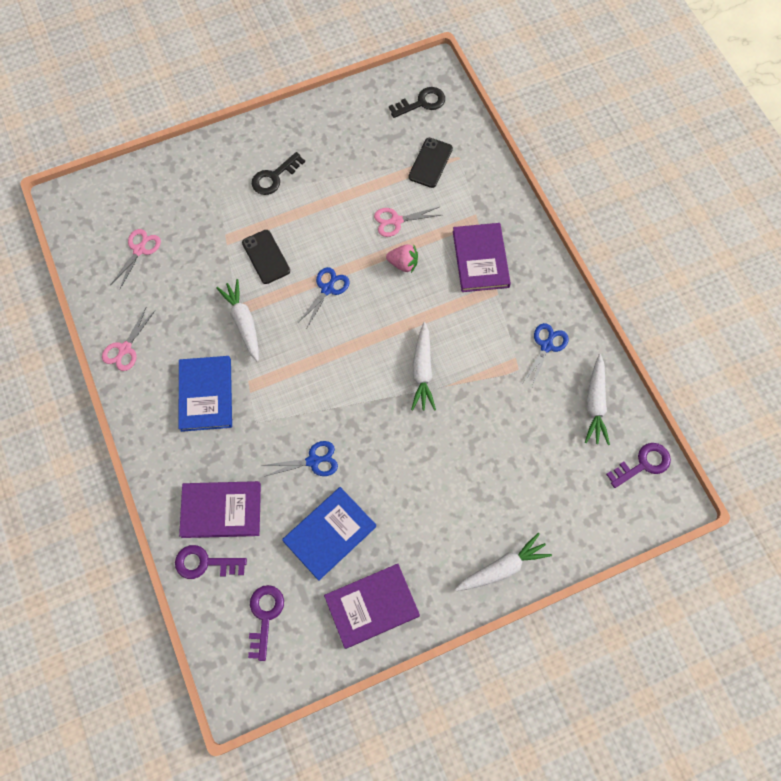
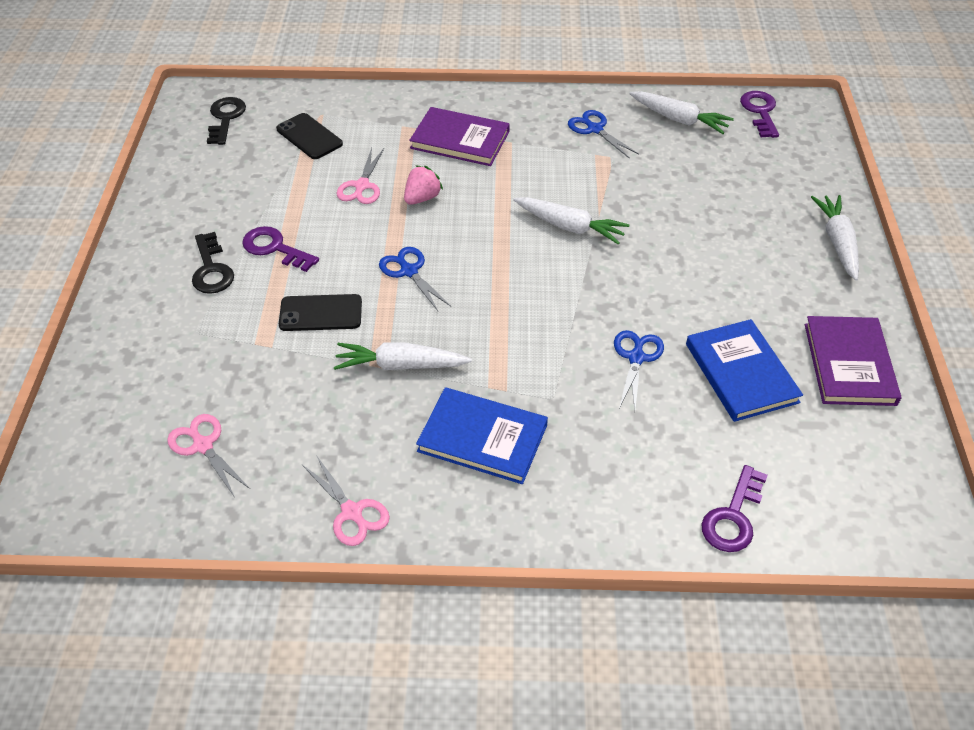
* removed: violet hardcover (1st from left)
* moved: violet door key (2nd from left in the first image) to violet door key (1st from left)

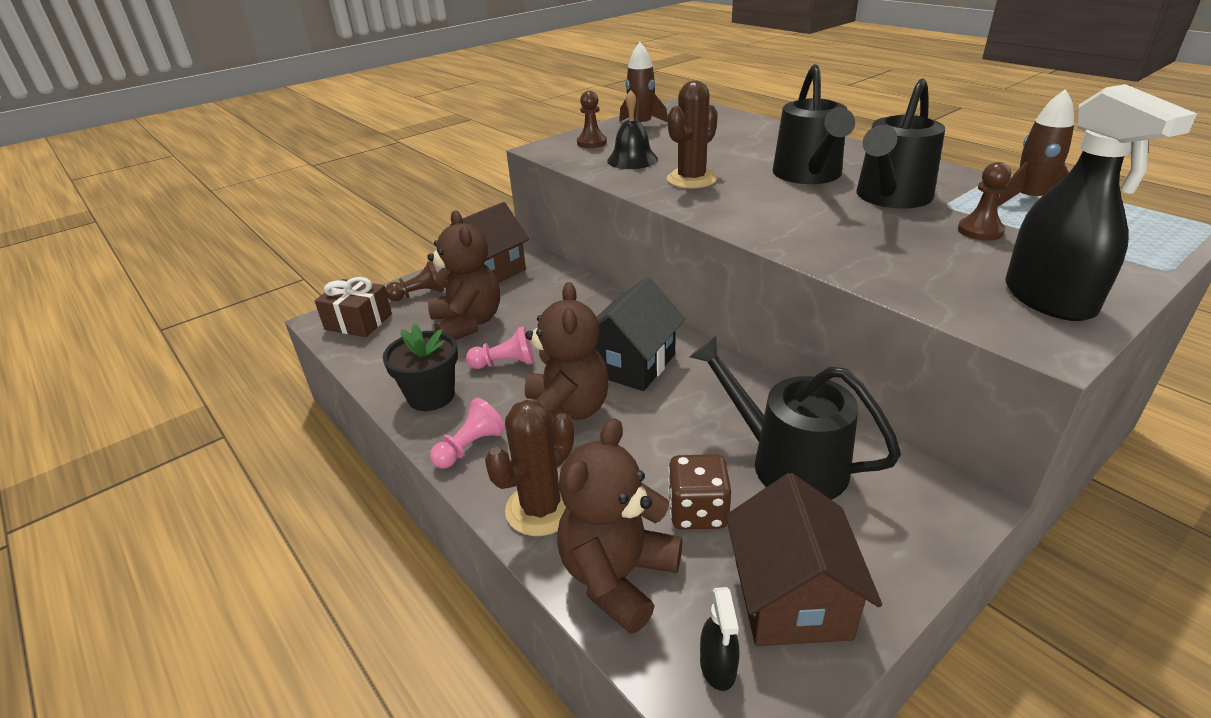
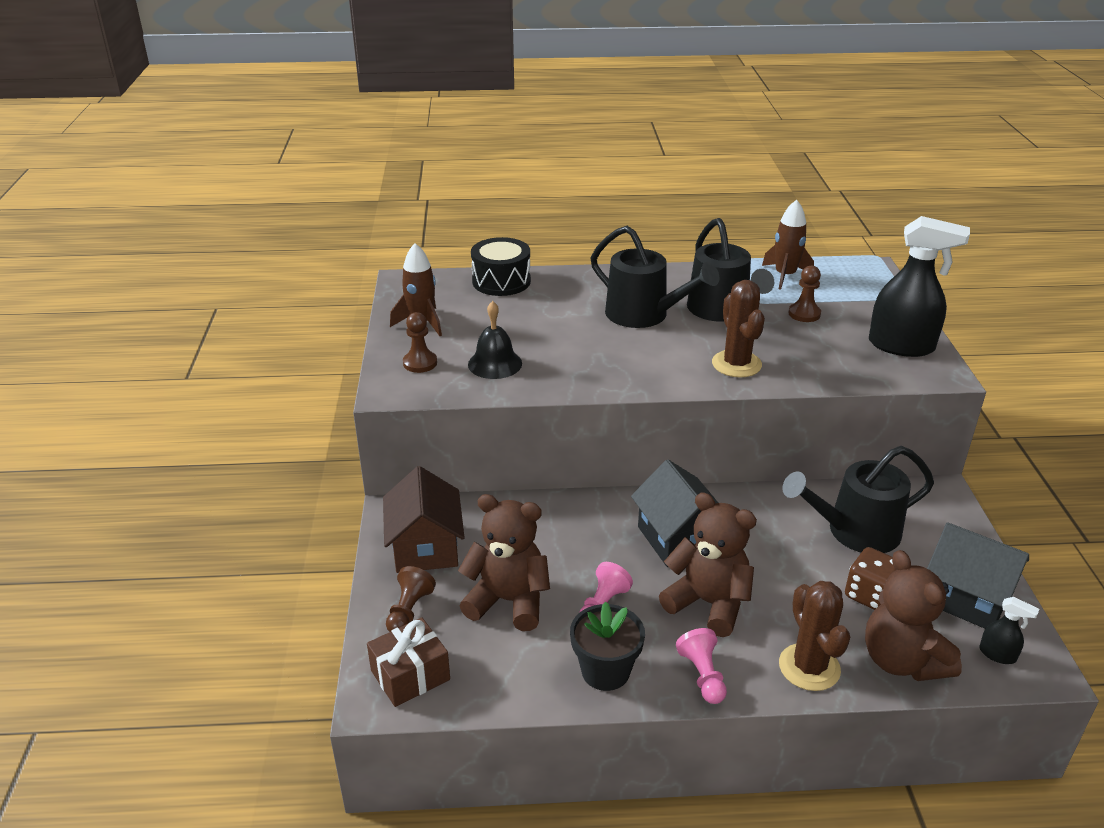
* moved: russet prickly plant (2nd from left in the first image) to russet prickly plant (1st from left)
* recoloured: russet house (2nd from left) to black house (2nd from left)
* added: black snare drum

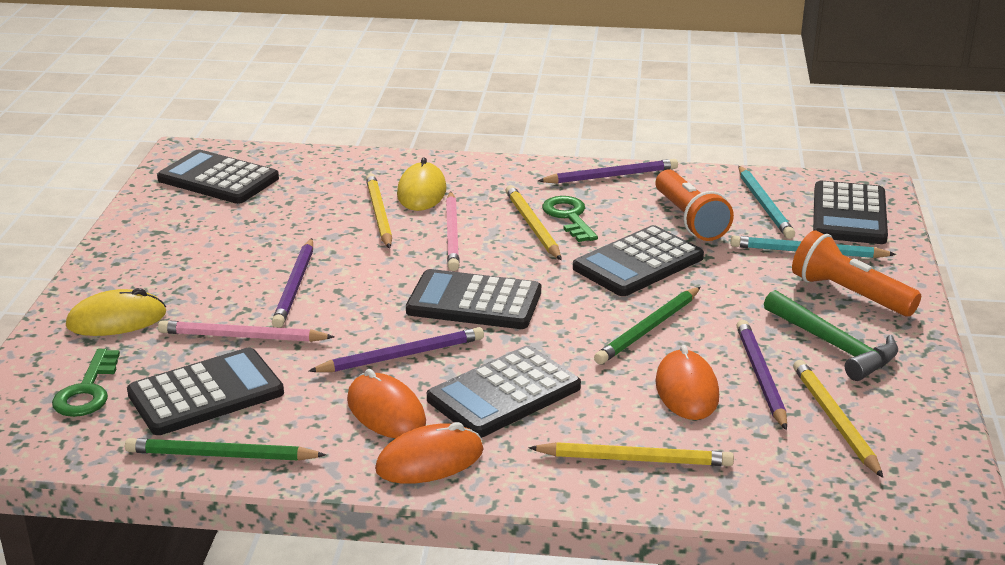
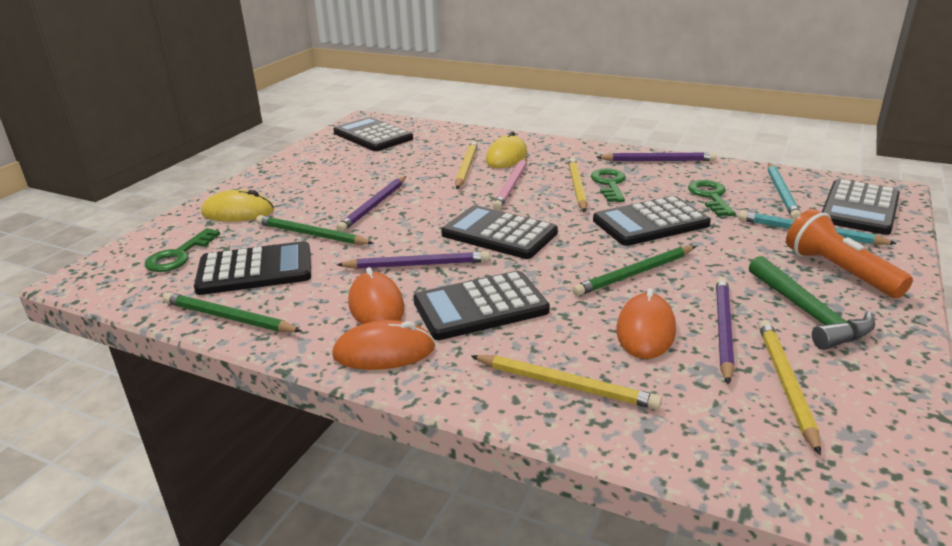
* recoloured: rose-pink lead pencil (1st from left) to green lead pencil (2nd from left)
* replaced: bright orange torch (1st from left) to green door key (3rd from left)

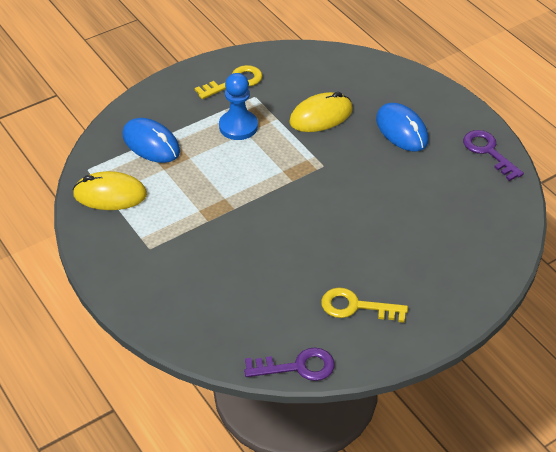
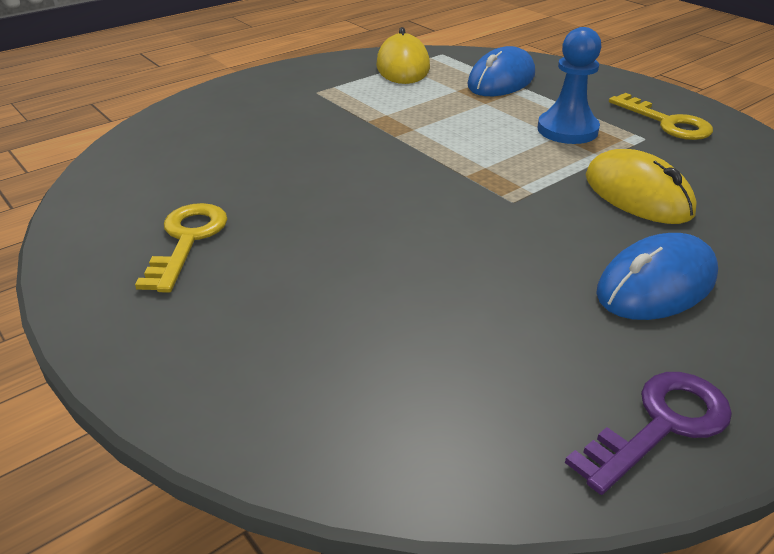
* removed: violet door key (1st from left)

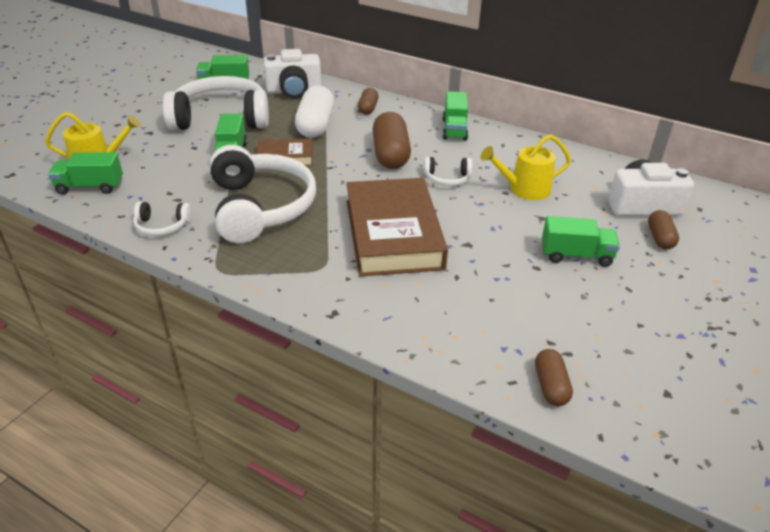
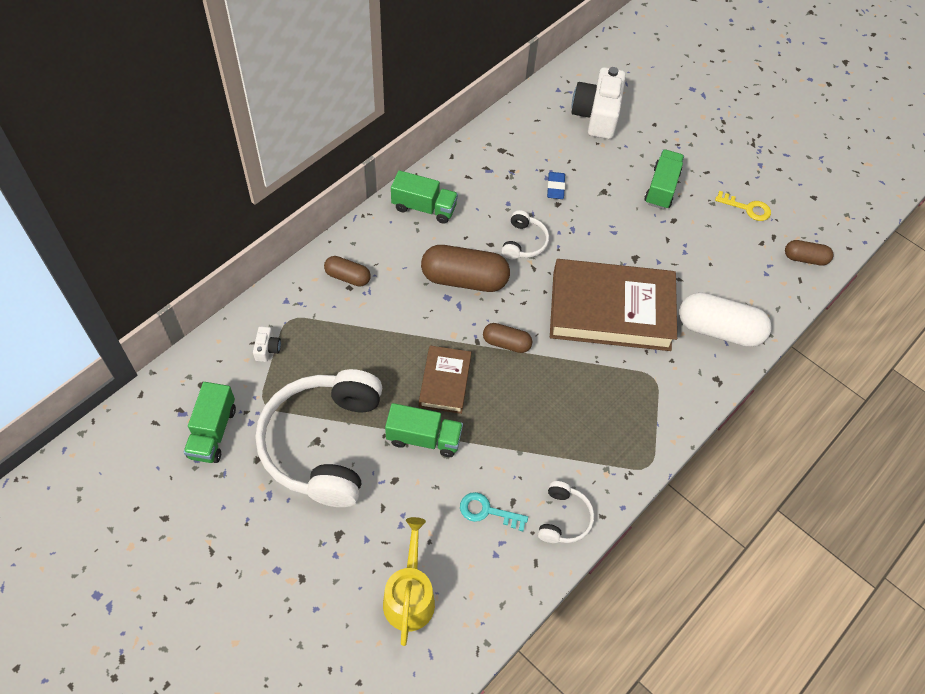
* removed: green truck (1st from left)
* removed: white over-ear headphones (3rd from left)
* resized: white photo camera (1st from left) x0.42
* moved: white pill
* replaced: golden watering can (2nd from left) to blue eraser
* moved: russet pill (4th from left in the first image) to russet pill (3rd from left)
* added: teal door key
* added: golden door key

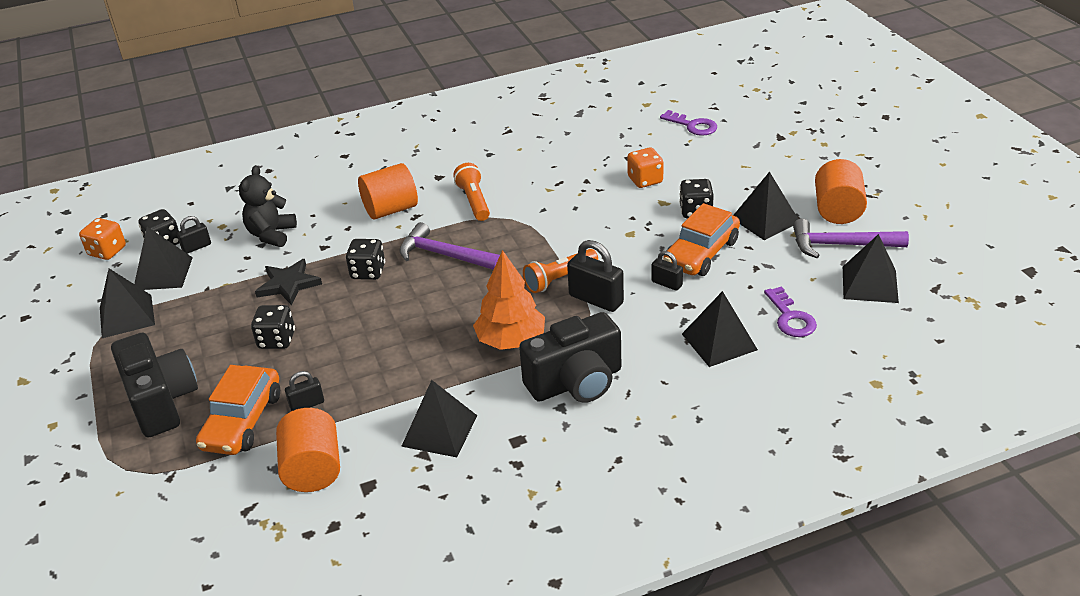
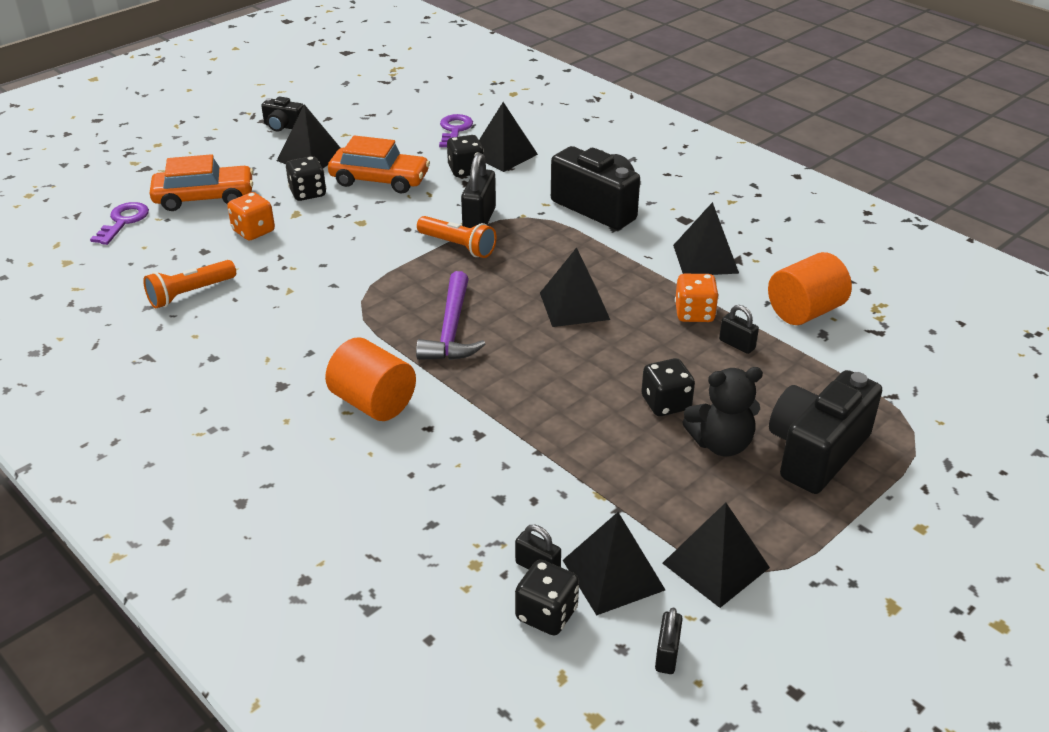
* moved: bright orange dice (1st from left in the first image) to bright orange dice (2nd from left)
* moved: bright orange toy car (1st from left)
* moved: black stuffed bear
* removed: black star shape
* moved: black dice (3rd from left in the first image) to black dice (2nd from left)
* moved: bright orange torch (1st from left)
* removed: bright orange tree
* moved: black small lock (4th from left in the first image) to black small lock (3rd from left)
* turned: violet door key (2nd from left) 45 degrees counterclockwise
* removed: violet hammer (2nd from left)
* replaced: bright orange cylinder (3rd from left) to black photo camera (1st from left)
* moved: black pyramid shape (6th from left in the first image) to black pyramid shape (3rd from left)

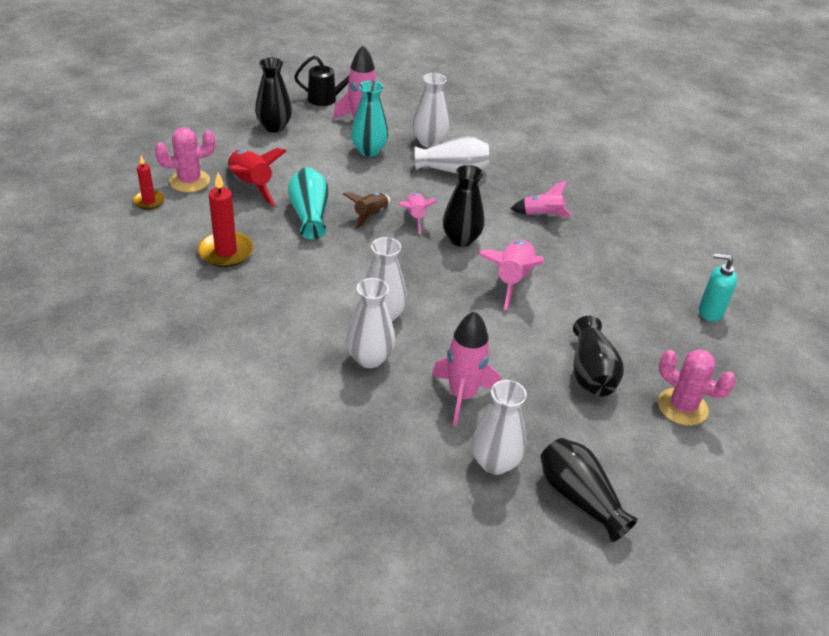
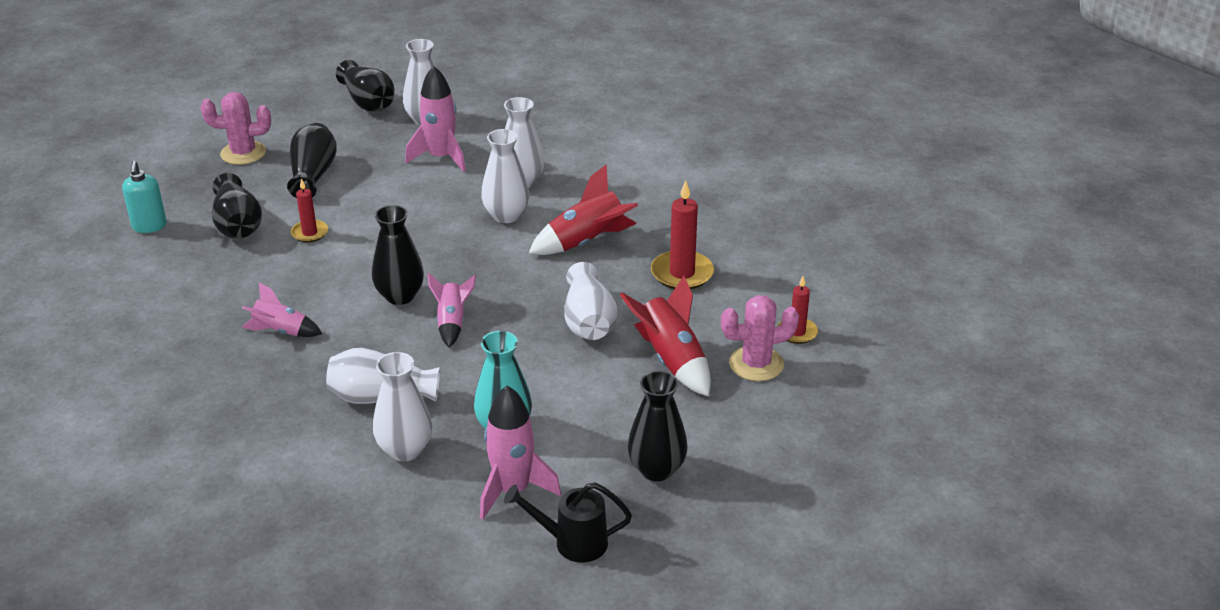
* recoloured: teal vase (1st from left) to white vase (6th from left)
* removed: russet spaceship
* removed: rose-pink spaceship (4th from left)
* turned: rose-pink prickly plant (2nd from left in the first image) 45 degrees counterclockwise
* turned: teal soap dispenser 60 degrees clockwise
* added: black vase (1st from left)
* added: red wax candle (1st from left)
* added: red spaceship (1st from left)

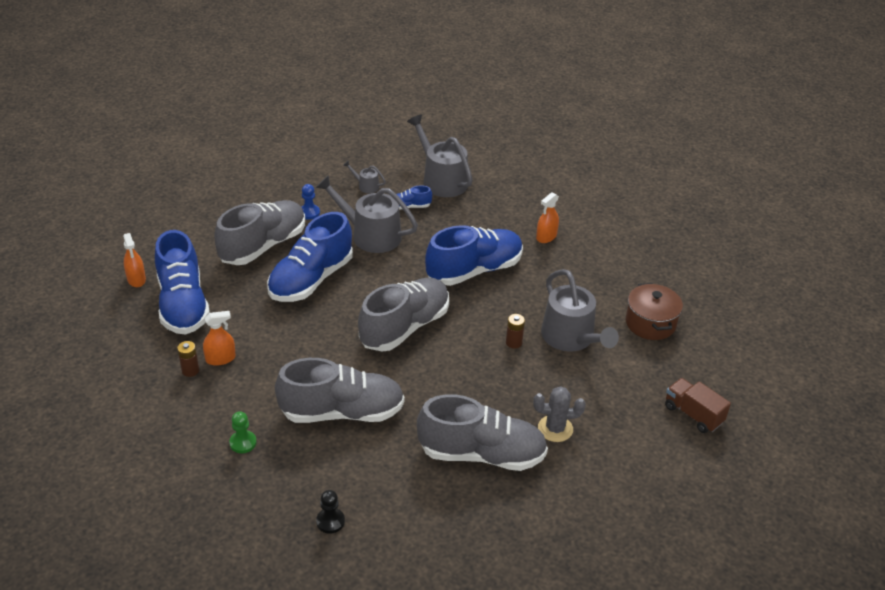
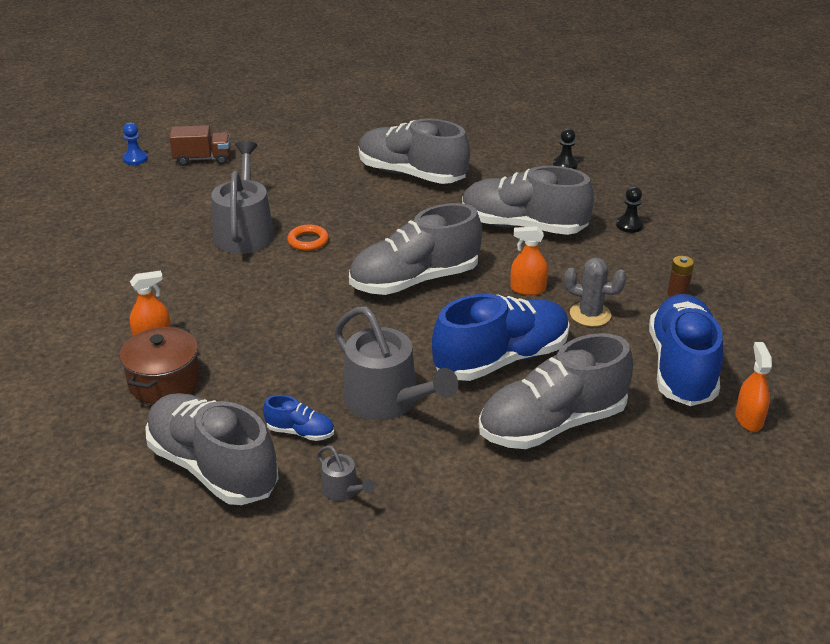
* moved: bright orange spray bottle (2nd from left)
* recoloured: green pawn to black pawn (2nd from left)
* moved: blue pawn
* replaced: gray watering can (3rd from left) to gray lace-up shoe (1st from left)
* removed: blue lace-up shoe (4th from left)
* replaced: russet battery (2nd from left) to bright orange hoop
* moved: gray prickly plant
* moved: russet cooking pot
* turned: russet truck 75 degrees counterclockwise

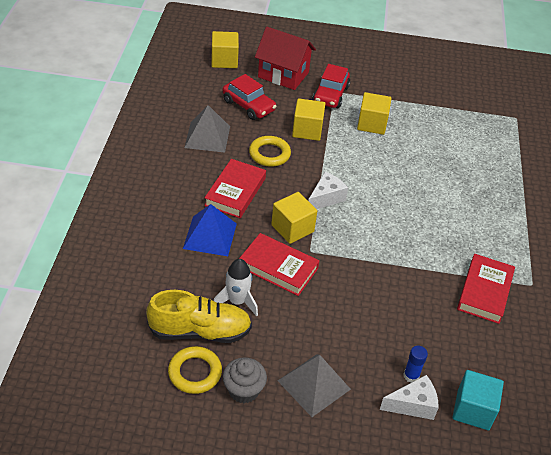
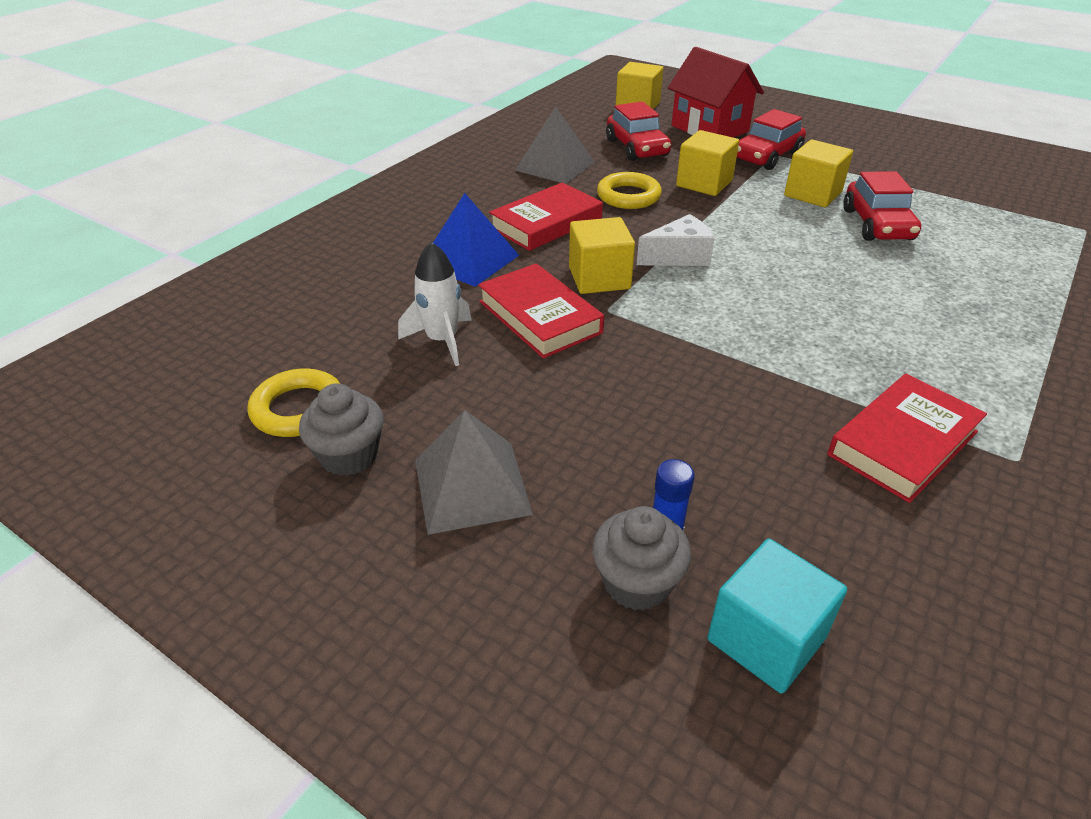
* removed: golden lace-up shoe
* replaced: white cheese wedge (2nd from left) to gray cupcake (2nd from left)
* added: red toy car (3rd from left)

